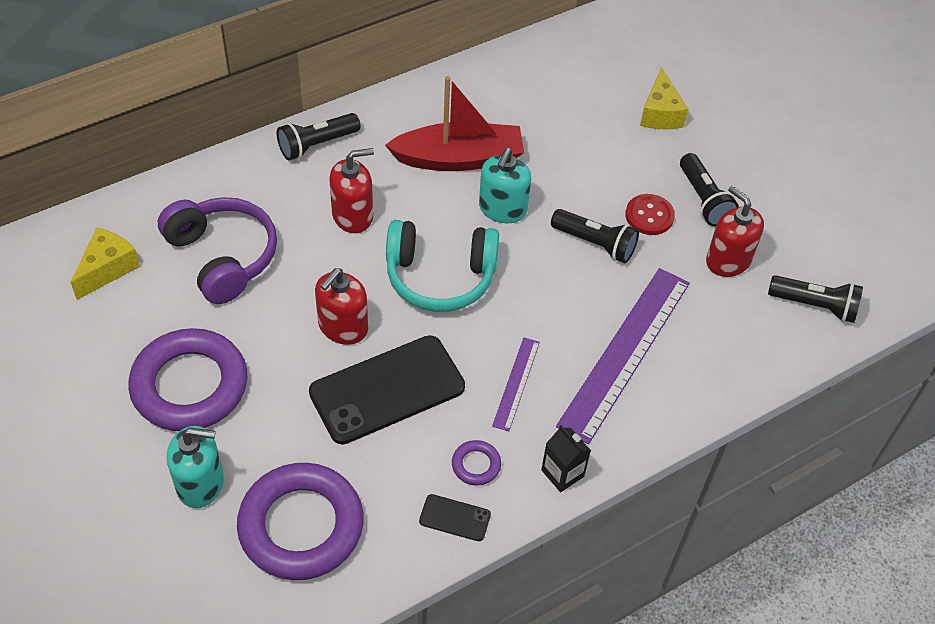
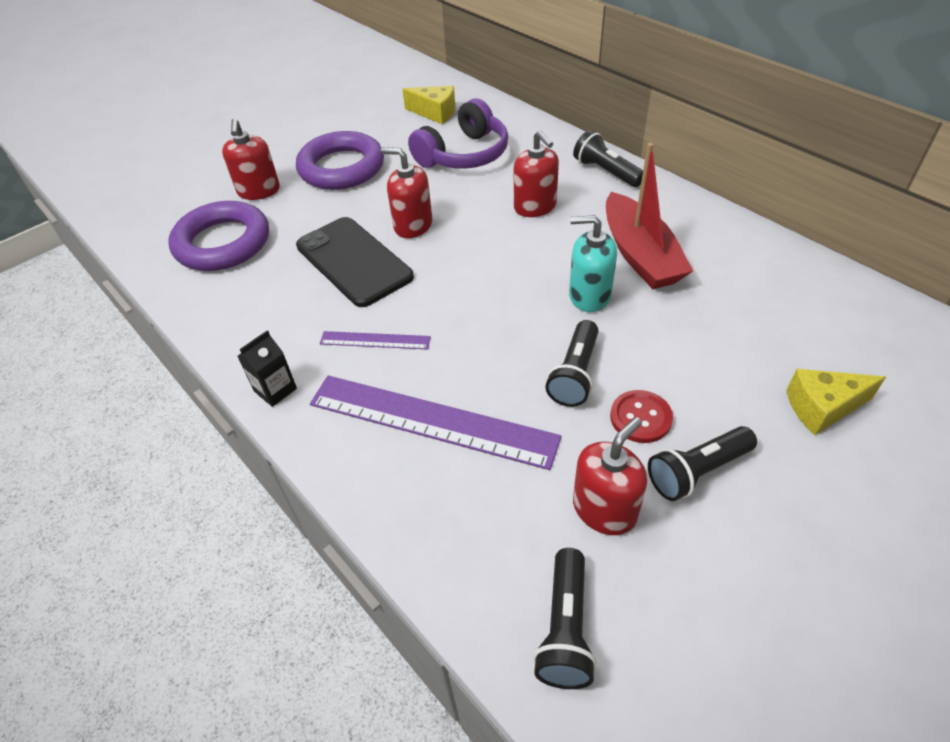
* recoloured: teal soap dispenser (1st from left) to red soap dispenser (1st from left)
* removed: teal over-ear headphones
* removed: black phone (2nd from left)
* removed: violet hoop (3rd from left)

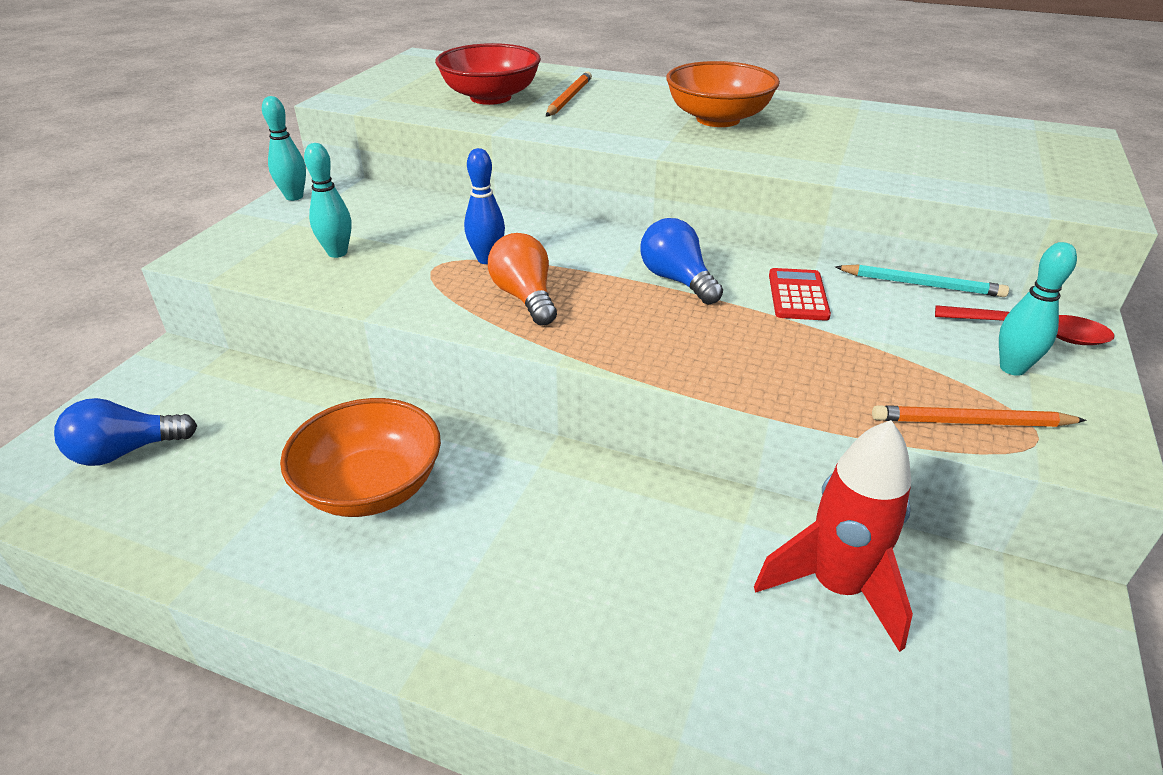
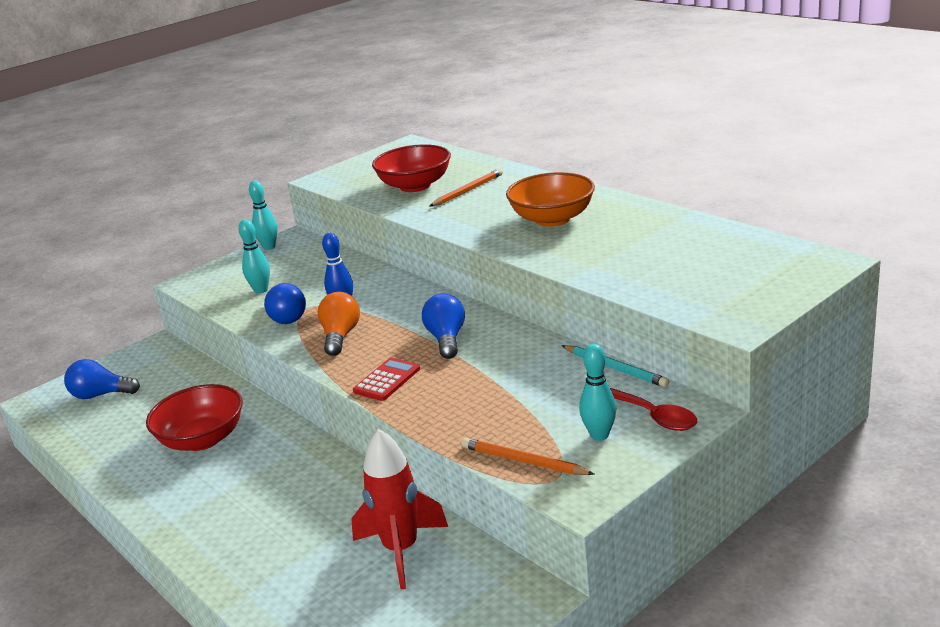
* recoloured: bright orange serving bowl (1st from left) to red serving bowl (1st from left)
* moved: red pocket calculator
* added: blue lightbulb (2nd from left)

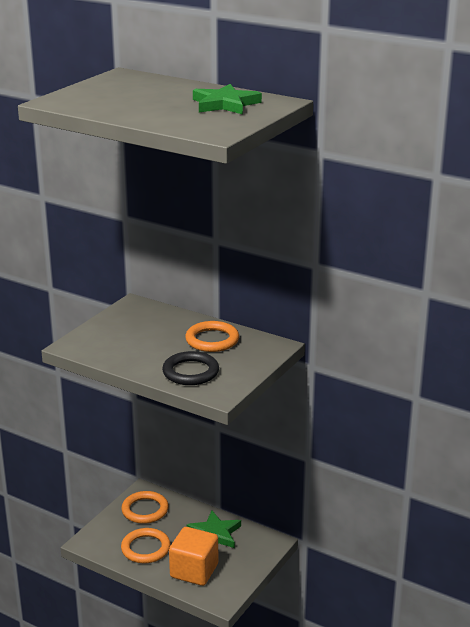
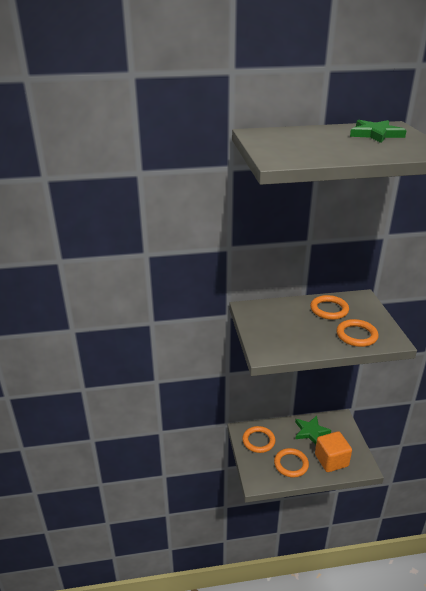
* recoloured: black hoop to bright orange hoop (4th from left)

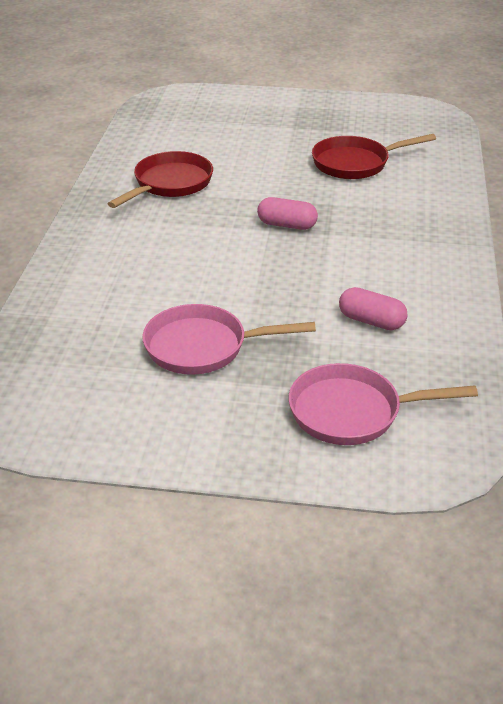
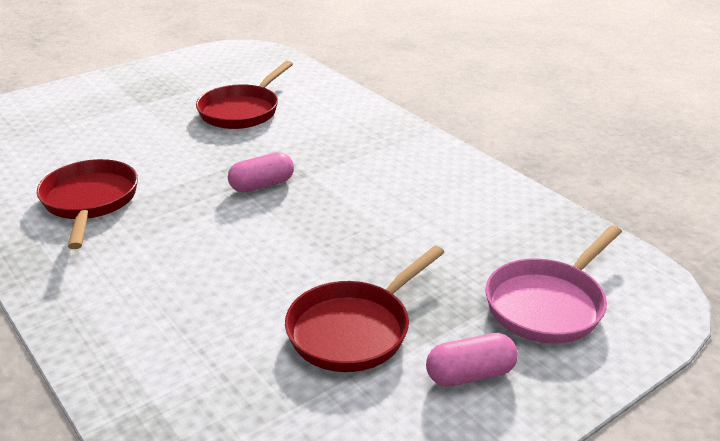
* recoloured: rose-pink pan (1st from left) to red pan (3rd from left)
* moved: rose-pink pill (2nd from left)

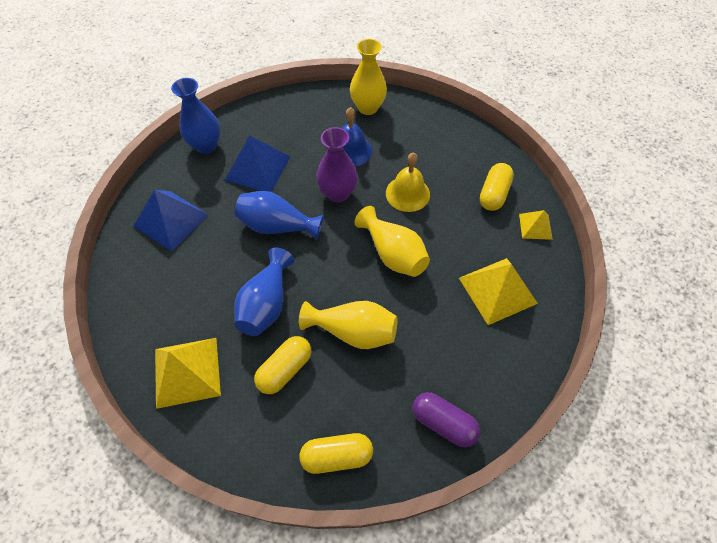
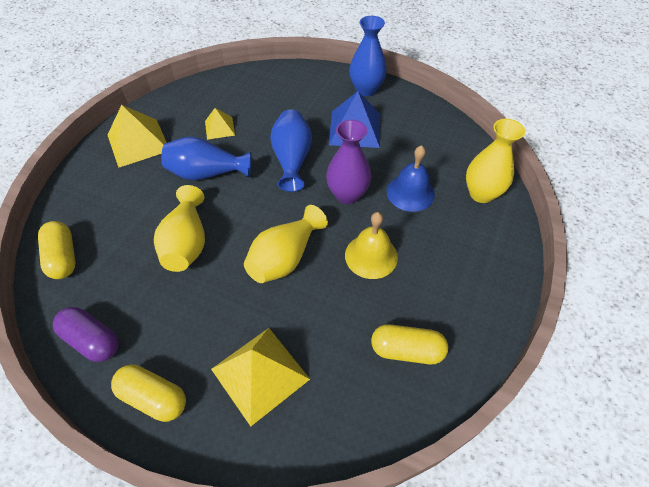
* removed: blue pyramid shape (1st from left)
* moved: golden pill (1st from left in the first image) to golden pill (2nd from left)
* turned: violet pill 75 degrees counterclockwise
* moved: golden pyramid shape (3rd from left in the first image) to golden pyramid shape (2nd from left)

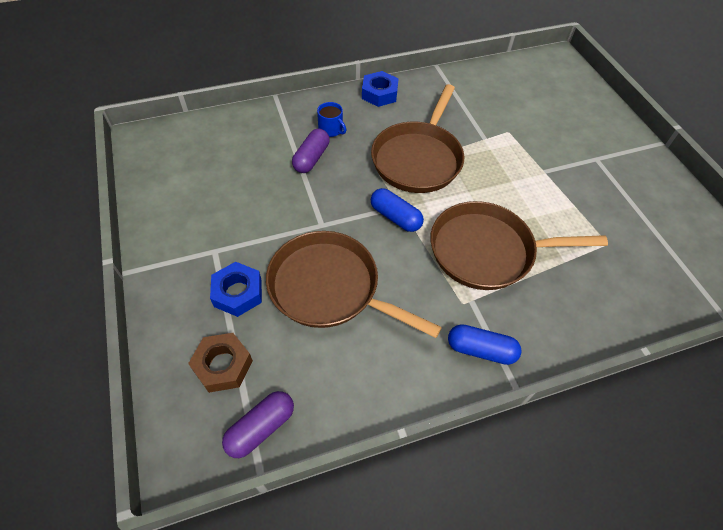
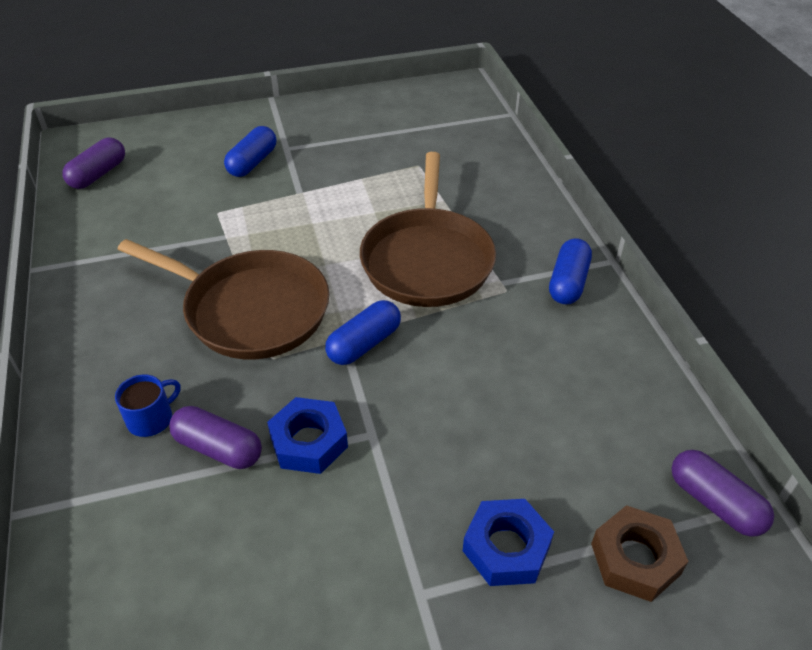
* removed: russet pan (1st from left)
* moved: blue hex nut (2nd from left in the first image) to blue hex nut (1st from left)
* added: violet pill (1st from left)
* added: blue pill (1st from left)

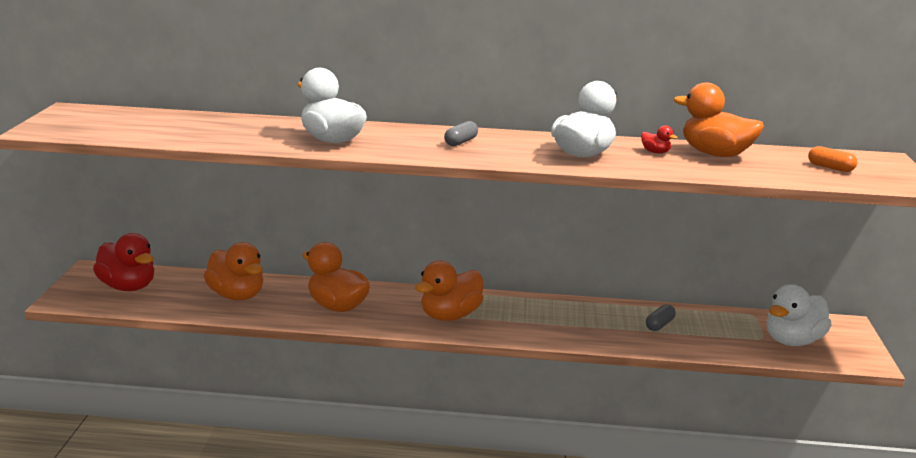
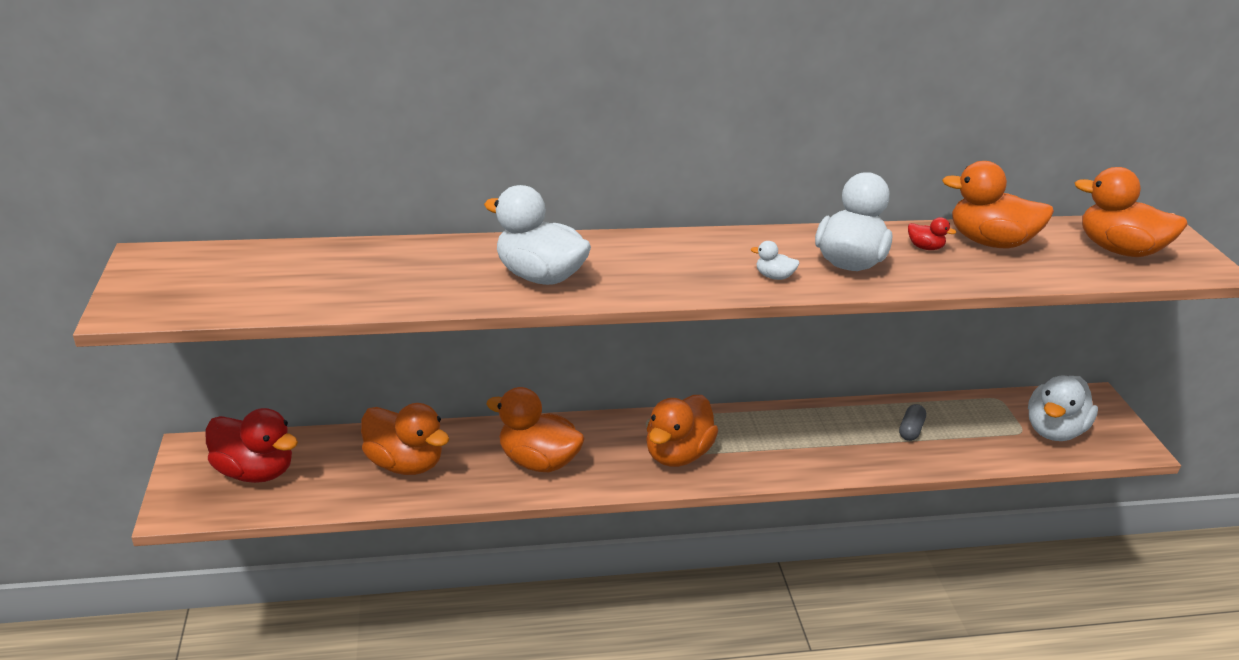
* removed: gray pill (1st from left)
* replaced: bright orange pill to bright orange duck (5th from left)
* added: white duck (2nd from left)

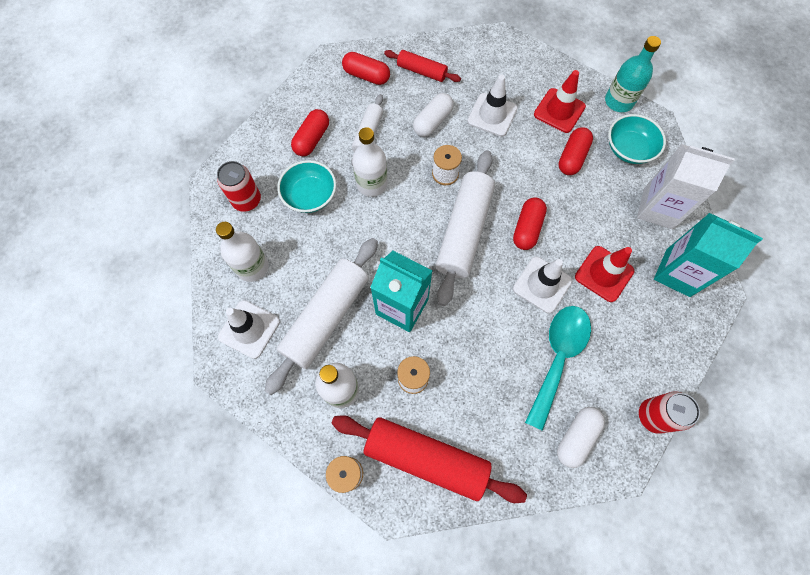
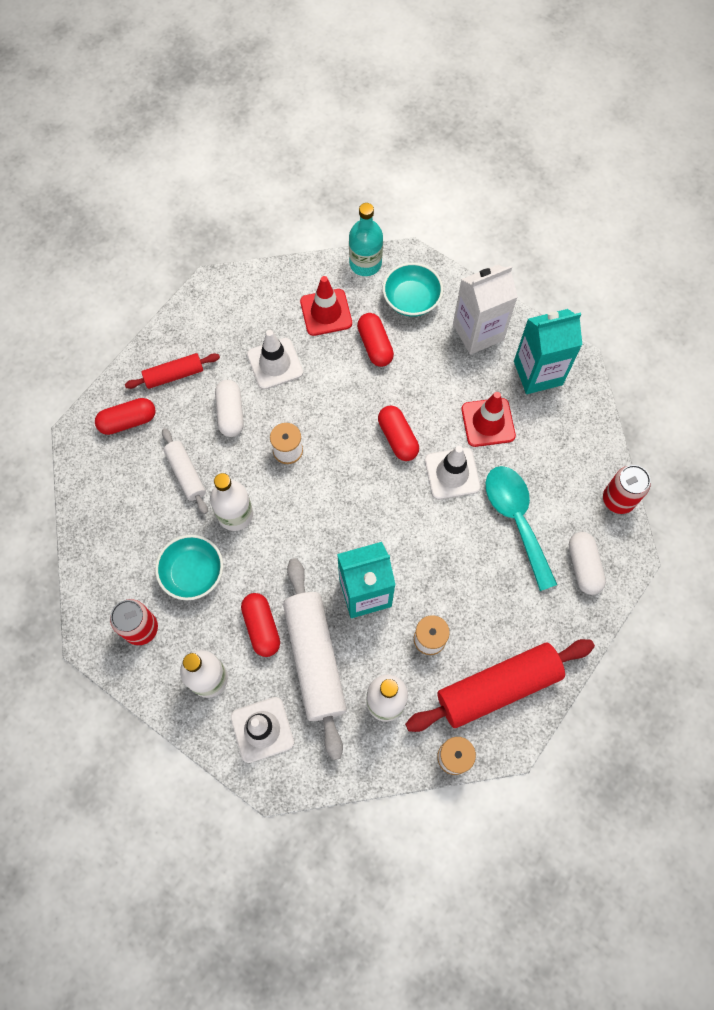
* moved: red pill (1st from left in the first image) to red pill (2nd from left)
* removed: white dough roller (3rd from left)

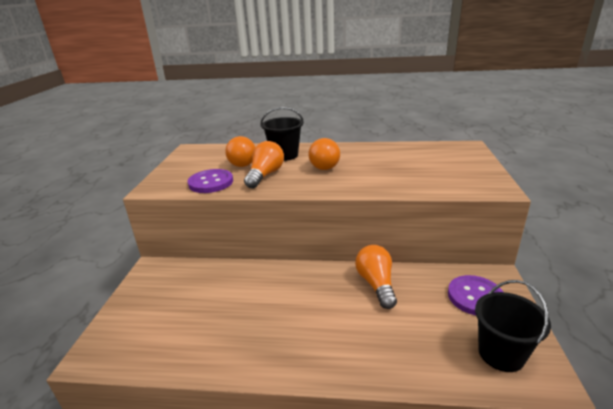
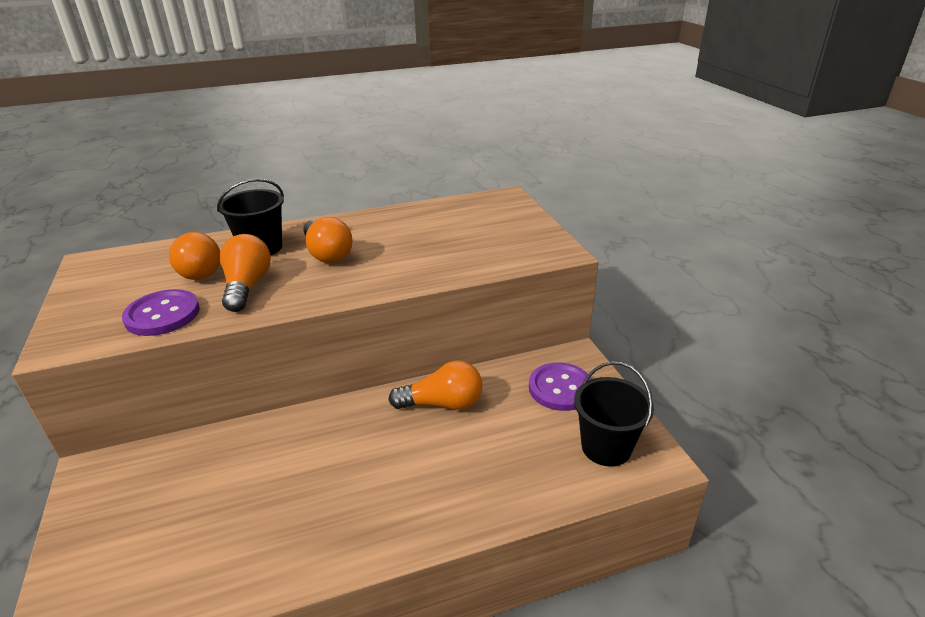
* turned: bright orange lightbulb (4th from left) 120 degrees clockwise

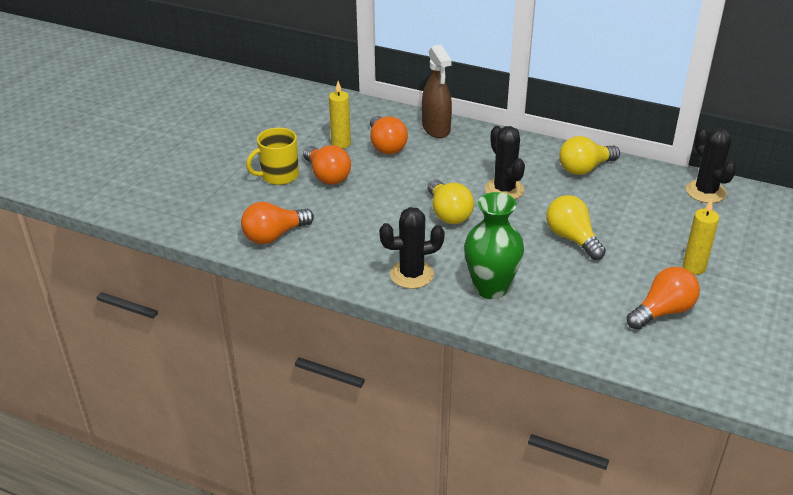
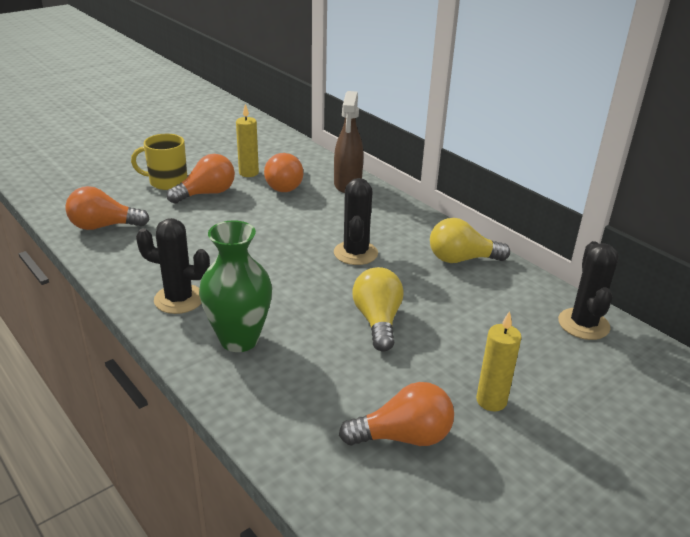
* turned: bright orange lightbulb (2nd from left) 120 degrees counterclockwise
* removed: golden lightbulb (1st from left)

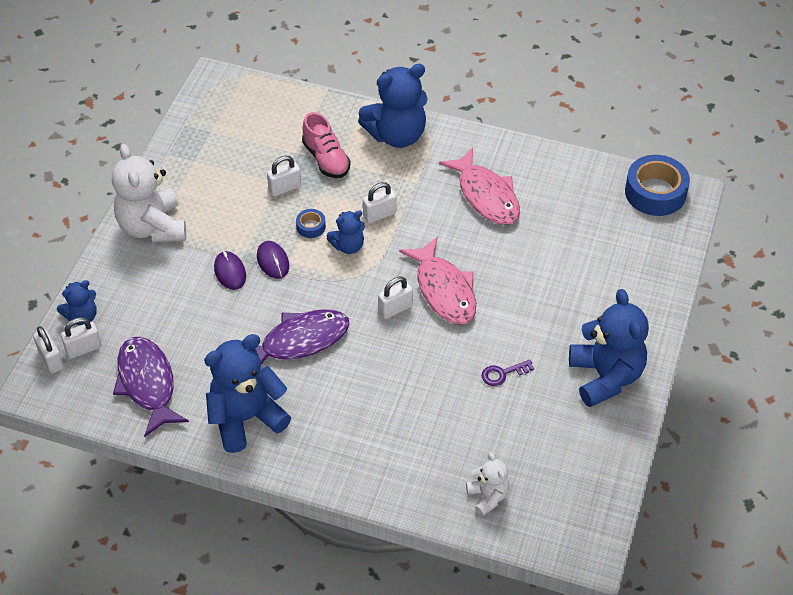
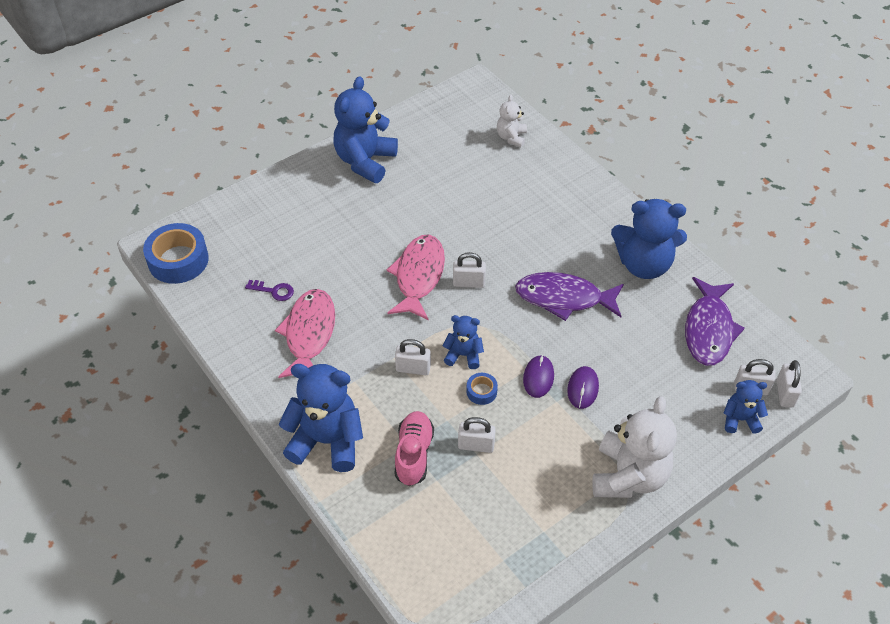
* moved: violet door key

